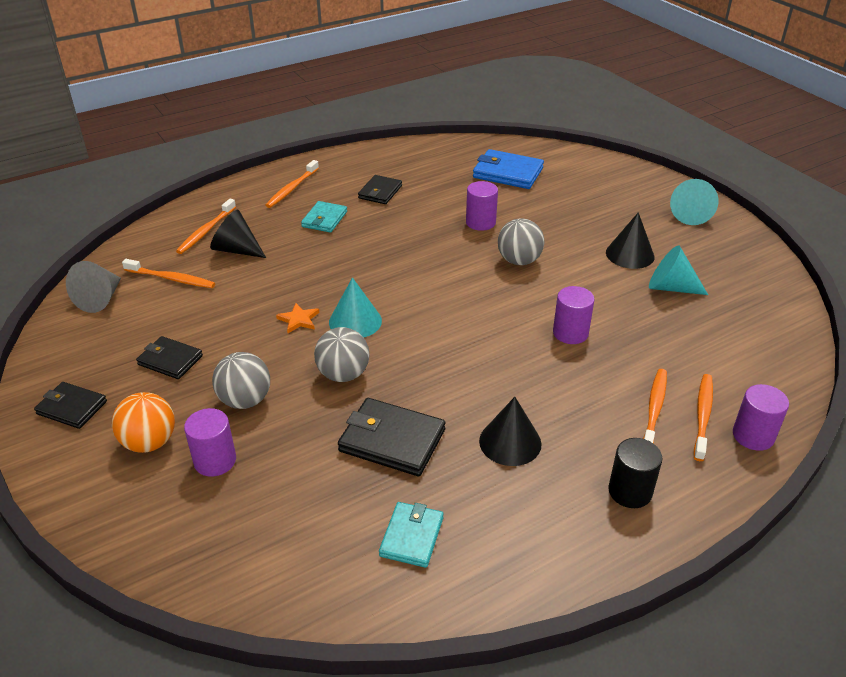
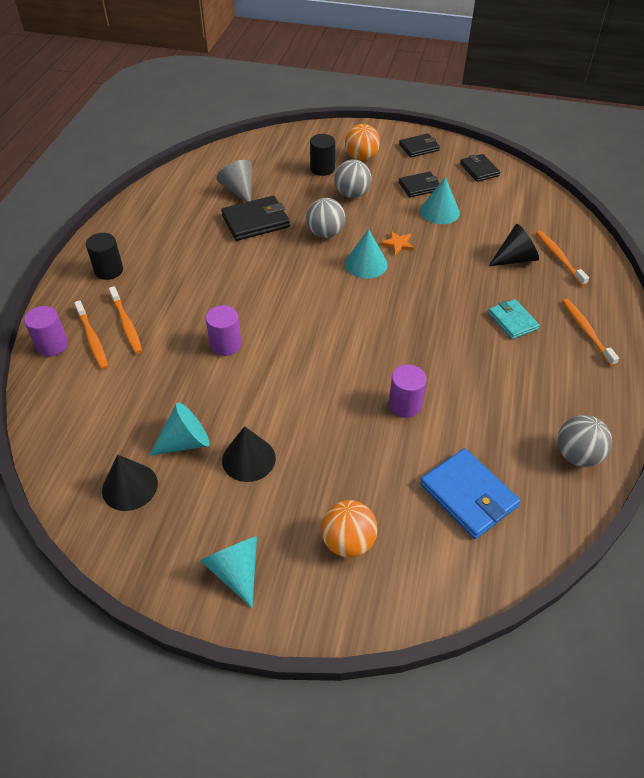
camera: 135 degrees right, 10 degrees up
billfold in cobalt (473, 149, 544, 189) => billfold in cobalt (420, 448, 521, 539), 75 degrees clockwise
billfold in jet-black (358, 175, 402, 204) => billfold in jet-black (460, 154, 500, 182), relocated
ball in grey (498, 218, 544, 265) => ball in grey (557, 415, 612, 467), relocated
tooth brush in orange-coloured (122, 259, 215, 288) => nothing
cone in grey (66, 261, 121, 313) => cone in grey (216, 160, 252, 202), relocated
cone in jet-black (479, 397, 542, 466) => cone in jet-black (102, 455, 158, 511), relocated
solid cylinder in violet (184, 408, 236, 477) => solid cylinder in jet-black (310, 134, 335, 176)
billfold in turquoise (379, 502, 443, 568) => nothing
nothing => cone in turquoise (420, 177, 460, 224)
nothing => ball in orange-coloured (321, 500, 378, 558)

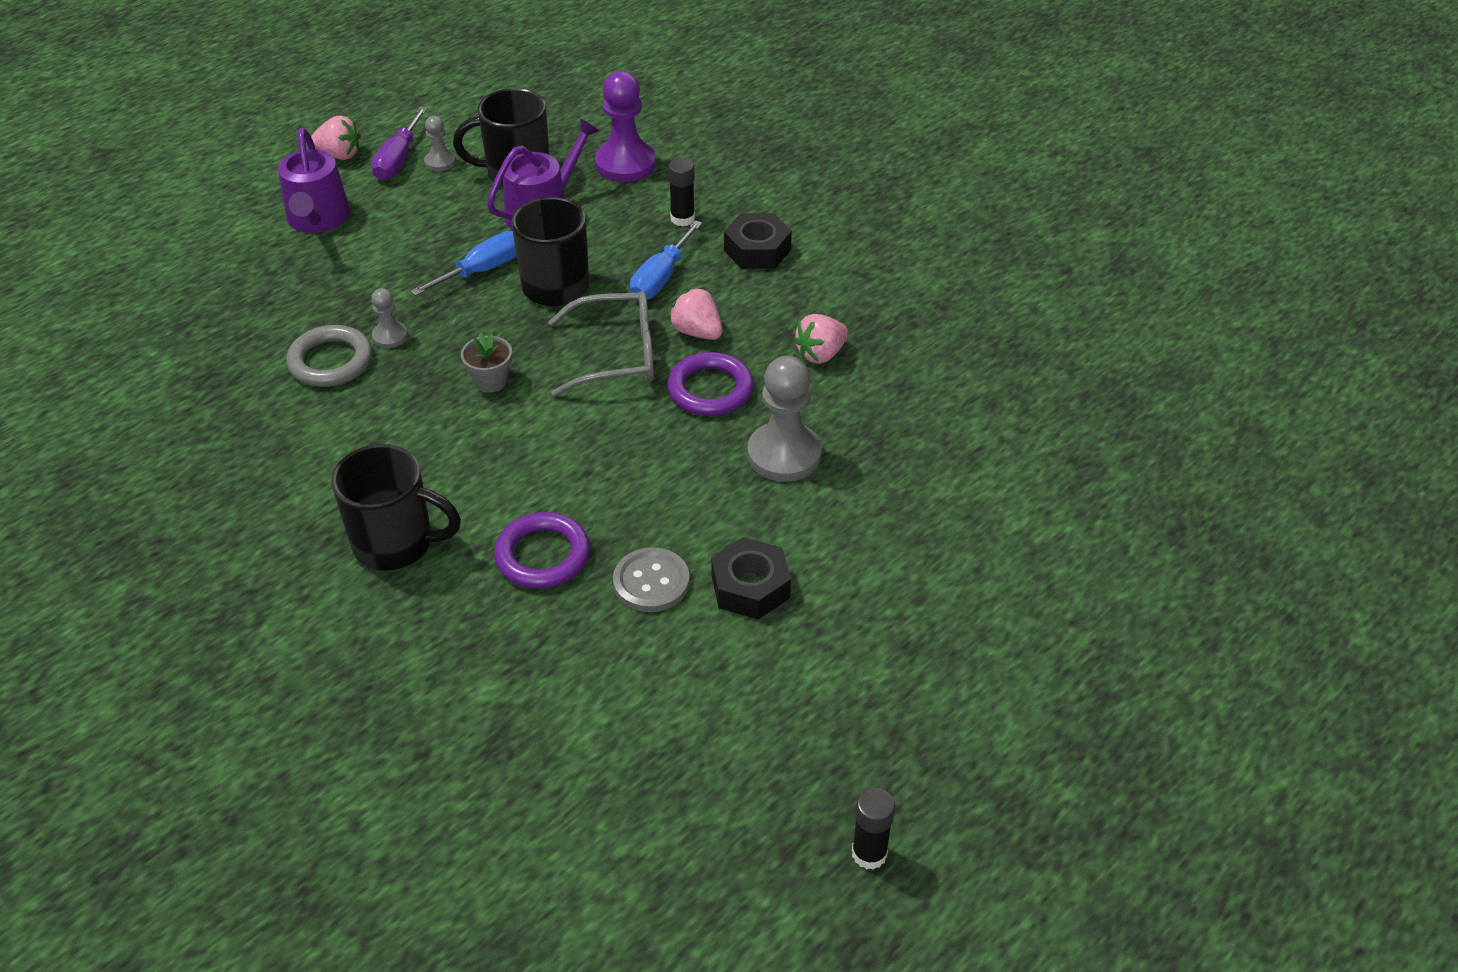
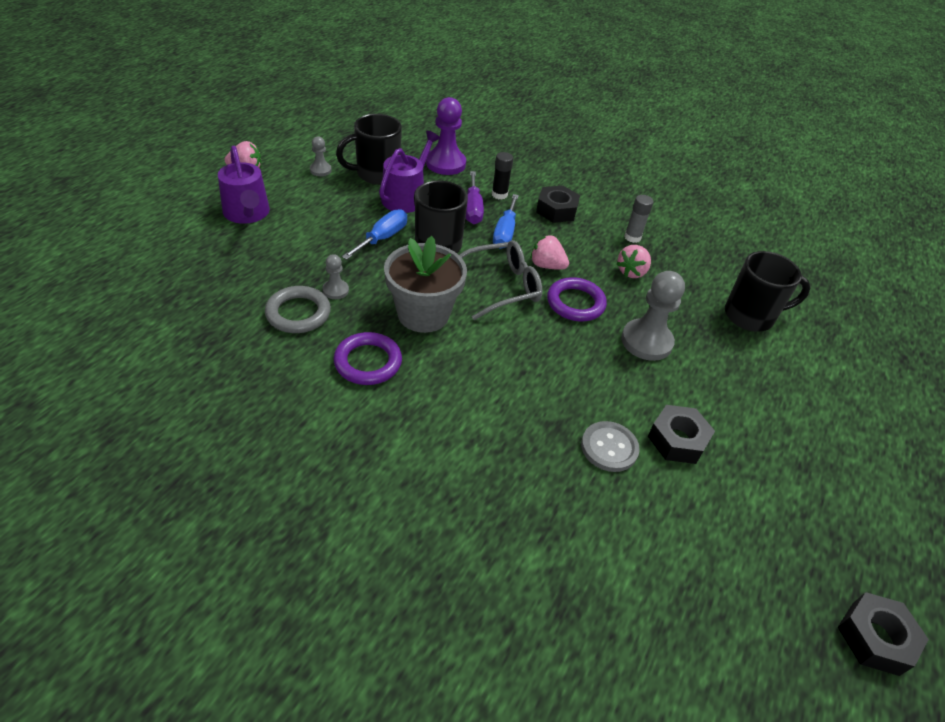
camera: 20 degrees left, 0 degrees up
hand screwdriver in violet (371, 106, 428, 180) => hand screwdriver in violet (466, 171, 484, 224), relocated
potted plant in grey (461, 333, 512, 393) => potted plant in grey (384, 236, 467, 333), x2.12
tea mug in jet-black (331, 444, 461, 571) => tea mug in jet-black (725, 251, 811, 332), relocated
torus in violet (494, 512, 590, 589) => torus in violet (334, 332, 402, 385), relocated
stick of glue in jet-black (852, 788, 895, 870) => hexagon nut in jet-black (838, 592, 929, 676)
nothing => stick of glue in grey (624, 195, 654, 243)

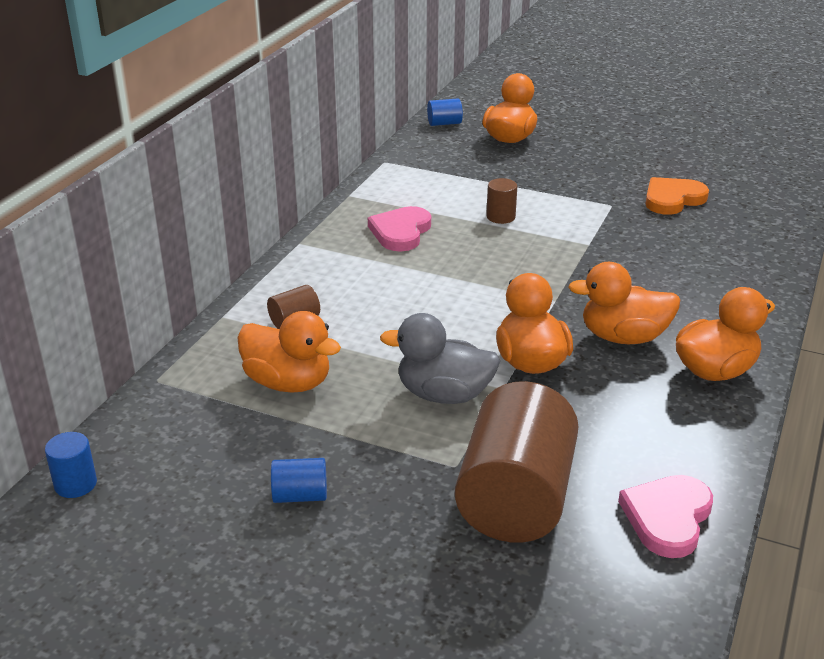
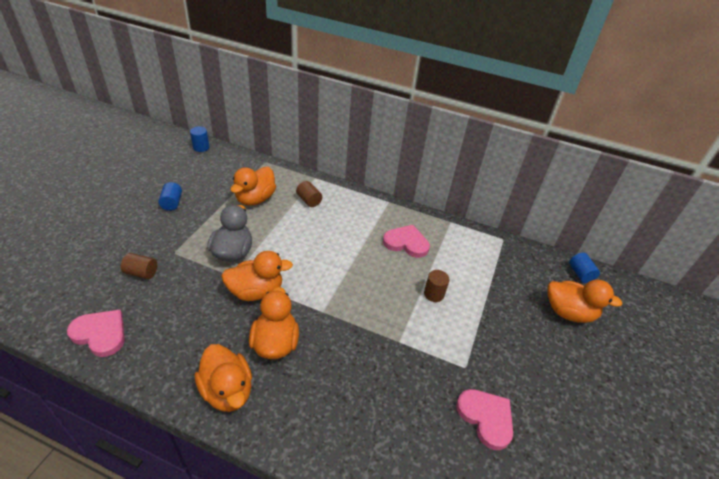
camera: 85 degrees right, 10 degrees up
heart shape in orange-coloured (645, 177, 709, 215) => heart shape in rose-pink (456, 389, 513, 450)
solid cylinder in russet (455, 381, 579, 543) => solid cylinder in russet (121, 253, 157, 279), x0.41

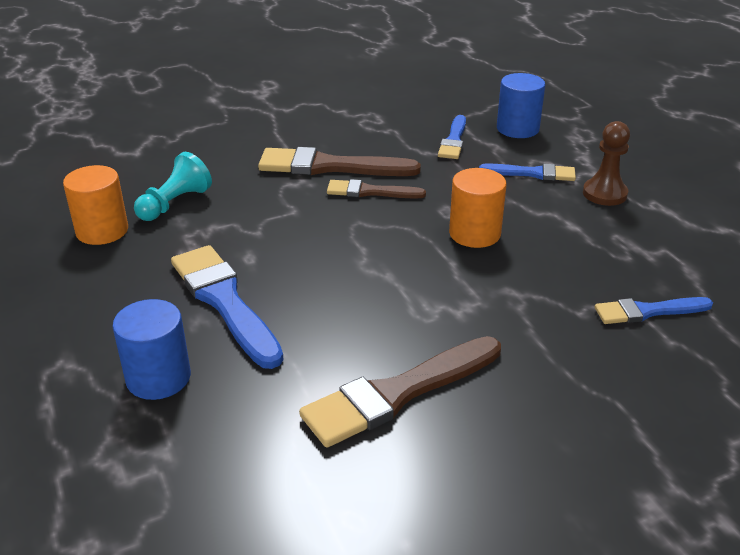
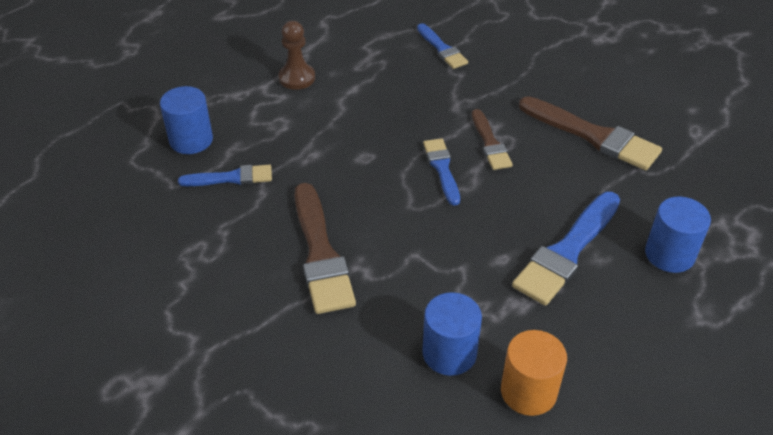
camera: 110 degrees left, 10 degrees up
game pawn in turquoise (134, 152, 212, 221) => solid cylinder in cobalt (422, 292, 482, 376)
brush in cobalt (479, 163, 576, 181) => brush in cobalt (423, 138, 460, 205), relocated
solid cylinder in orange-coloured (449, 168, 507, 248) => nothing
brush in russet (327, 179, 426, 199) => brush in russet (472, 109, 513, 170), relocated

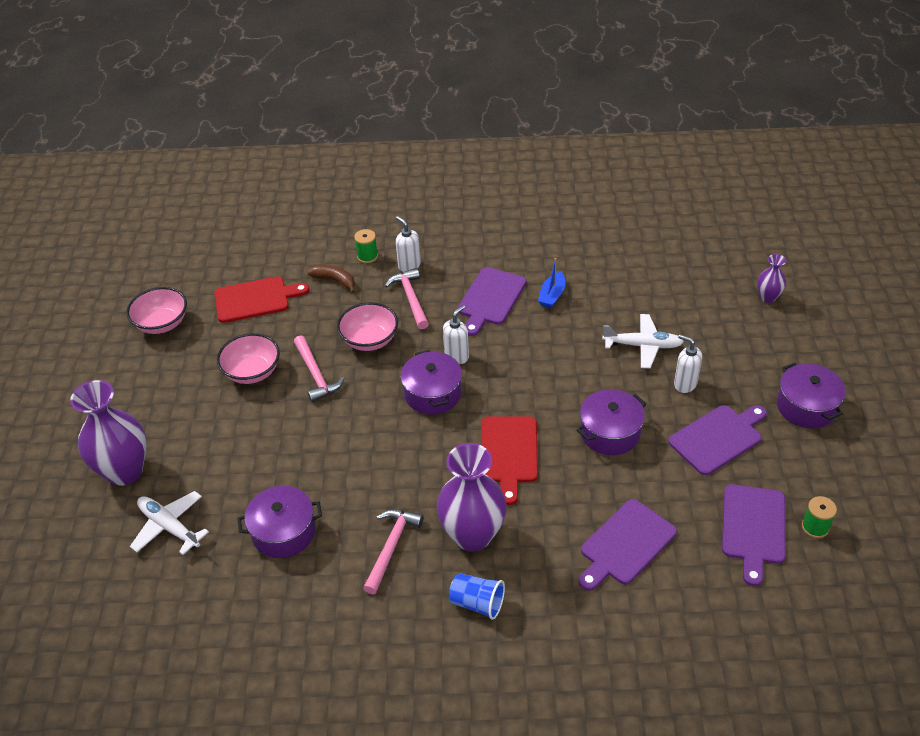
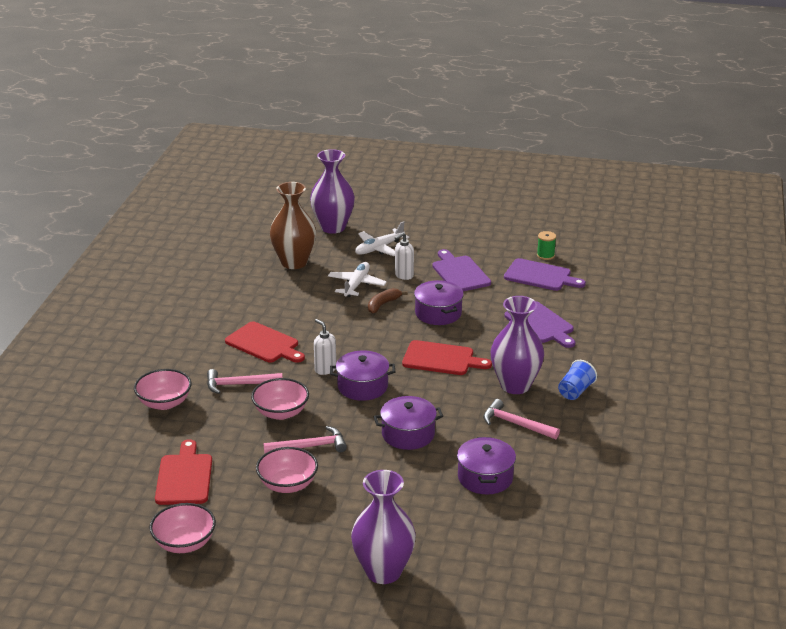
camera: 80 degrees left, 15 degrees down
pump bottle in white (396, 216, 421, 272) => nothing
bobbin in leaf-green (354, 229, 378, 263) => deep dish in rose-pink (134, 369, 192, 410)
vase in violet (757, 254, 786, 303) => vase in violet (310, 149, 355, 234), x2.03
toy boat in cobalt (538, 258, 565, 308) => nothing
banana fruit in russet (307, 265, 355, 293) => banana fruit in russet (368, 288, 408, 314), relocated
bread board in violet (458, 267, 526, 336) => bread board in crimson (225, 321, 305, 363)
stockpot in violet (777, 363, 846, 428) => stockpot in violet (374, 396, 443, 450), relocated
plane in white (130, 491, 209, 555) => plane in white (355, 221, 409, 256), relocated
nothing => vase in russet (270, 182, 316, 269)

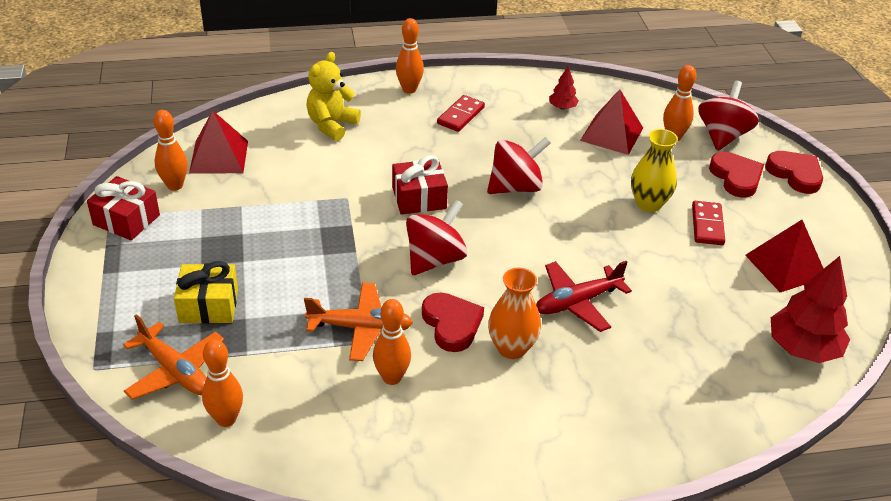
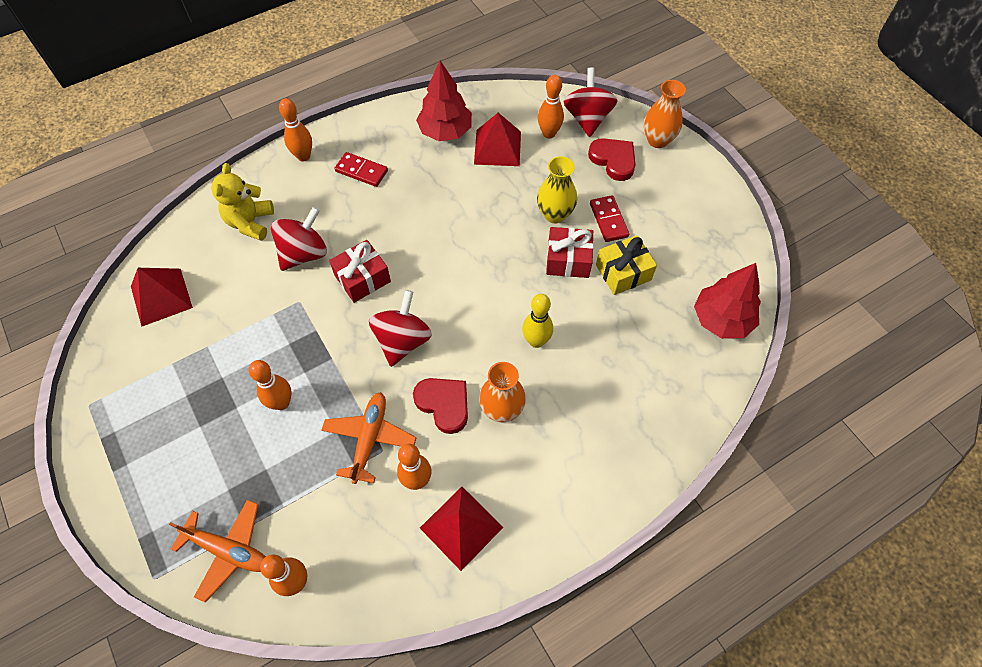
camera: 20 degrees left, 20 degrees up
fir tree in crimson (549, 66, 579, 110) => fir tree in crimson (416, 60, 472, 141), x2.02
domino in crimson (437, 95, 485, 132) => domino in crimson (334, 152, 388, 187), 75 degrees counterclockwise
skittle in orange-coloured (154, 110, 188, 191) => skittle in orange-coloured (249, 360, 292, 410), relocated
spinning top in crimson (487, 137, 551, 194) => spinning top in crimson (271, 206, 327, 271), relocated
heart shape in crimson (765, 151, 823, 194) => vase in orange-coloured (644, 80, 686, 148)
wrapped gift in crimson (87, 176, 160, 241) => wrapped gift in crimson (546, 227, 594, 278), relocated
pyramid in crimson (745, 220, 824, 292) => pyramid in crimson (420, 487, 503, 571), relocated
wrapped gift in golden (174, 261, 238, 324) => wrapped gift in golden (596, 235, 657, 295), relocated
plane in crimson (536, 261, 632, 332) => skittle in golden (522, 294, 553, 348)
plane in orange-coloured (304, 282, 413, 361) => plane in orange-coloured (321, 392, 417, 484), 60 degrees counterclockwise

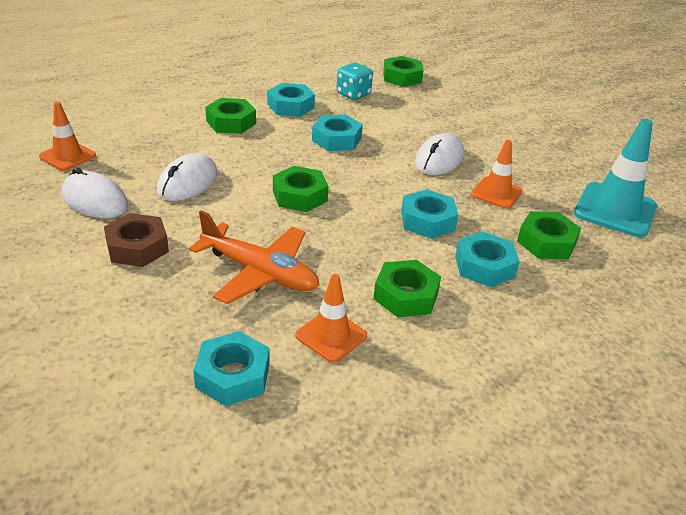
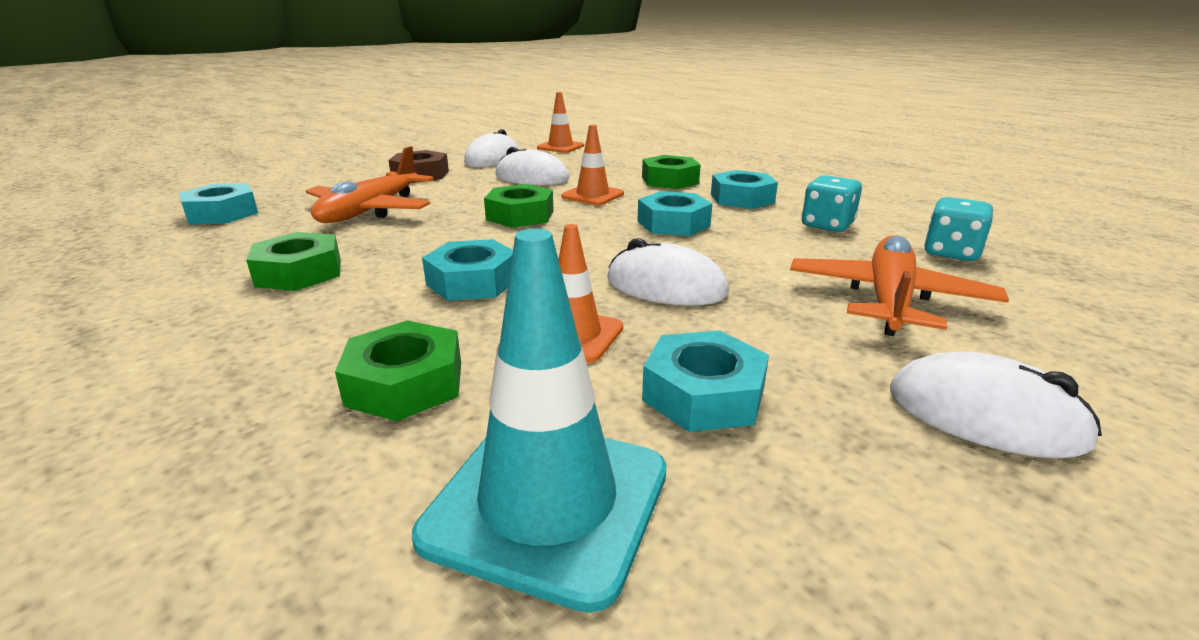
camera: 85 degrees right, 10 degrees down
hexagon nut in leaf-green (383, 56, 424, 87) => die in turquoise (924, 197, 994, 261)
hexagon nut in turquoise (455, 232, 520, 287) => hexagon nut in turquoise (642, 330, 769, 432), relocated
road cone in orange-coloured (295, 274, 367, 362) => road cone in orange-coloured (562, 125, 624, 205), relocated
nothing => plane in orange-coloured (790, 235, 1009, 336)
nothing => mouse in white (890, 352, 1102, 459)

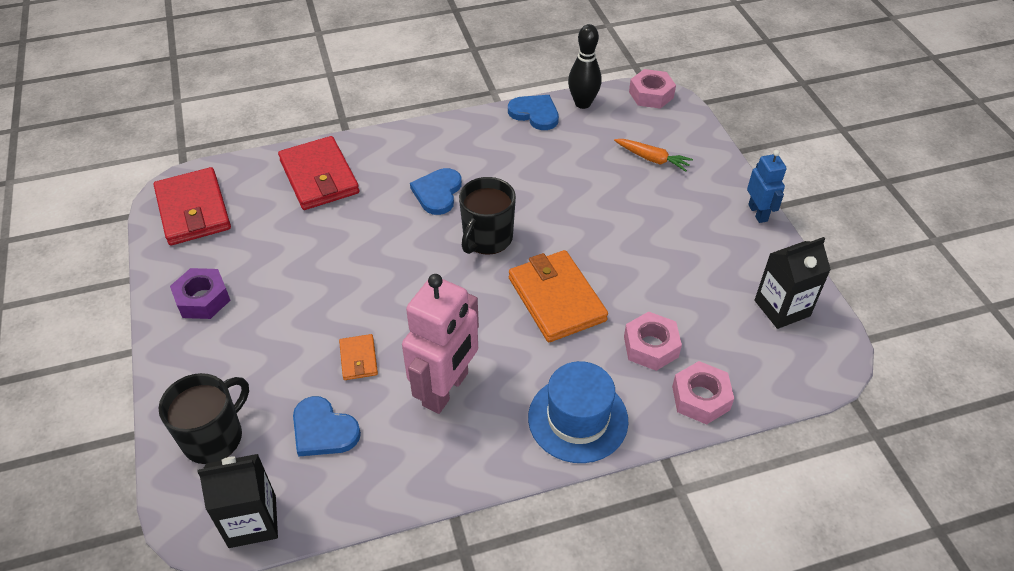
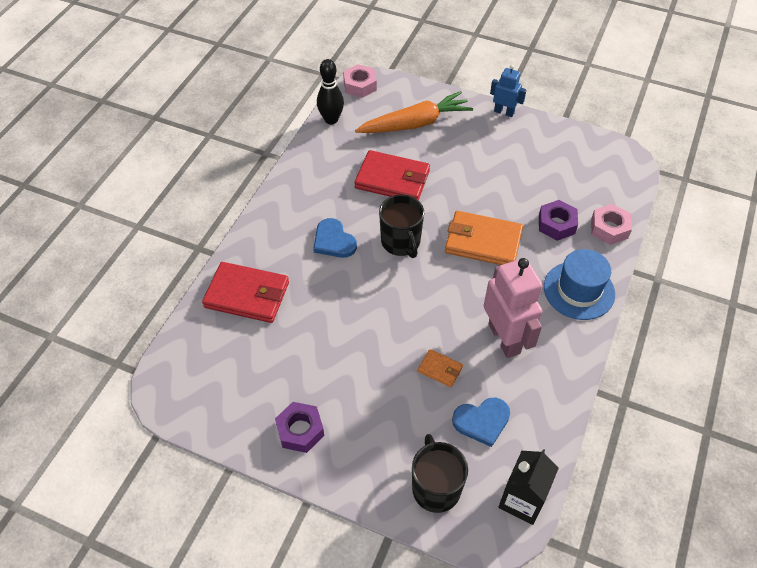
camera: 50 degrees left, 5 degrees up
heart shape in cobalt (508, 95, 559, 130) => nothing
root vegetable in orange-coloured (614, 139, 693, 172) => root vegetable in orange-coloured (355, 91, 473, 133), x1.92
billfold in crimson (154, 167, 231, 245) => billfold in crimson (354, 150, 430, 201), relocated
juice carton in jet-black (754, 237, 831, 329) => nothing
hexagon nut in rose-pink (624, 311, 682, 371) => hexagon nut in violet (539, 200, 578, 241)

